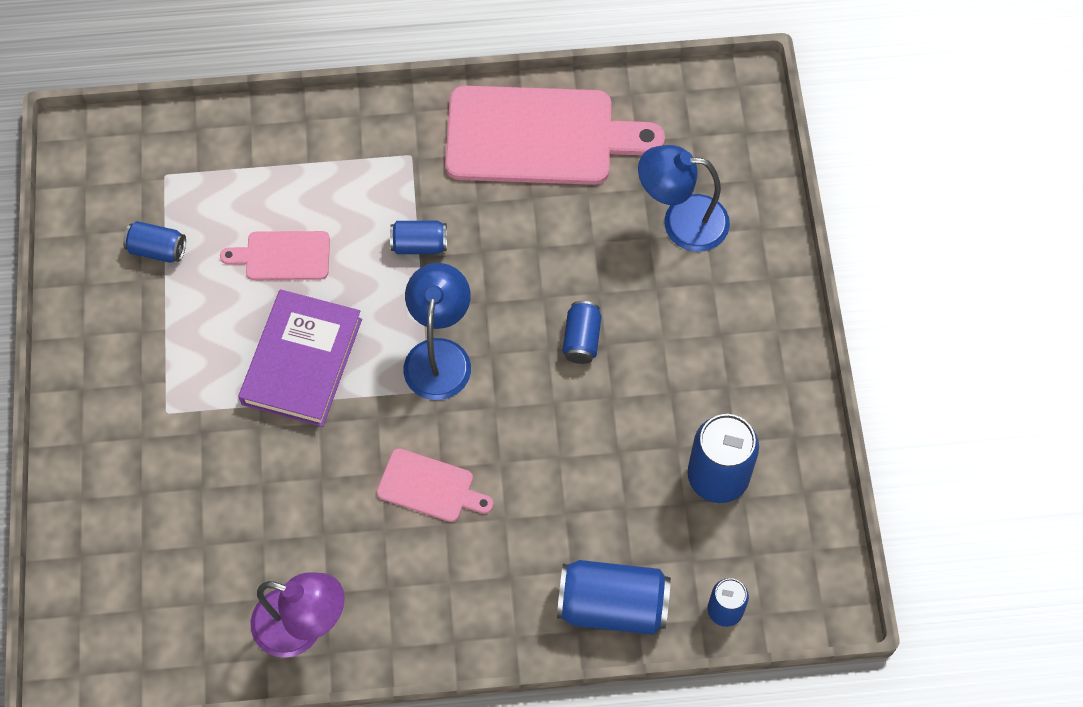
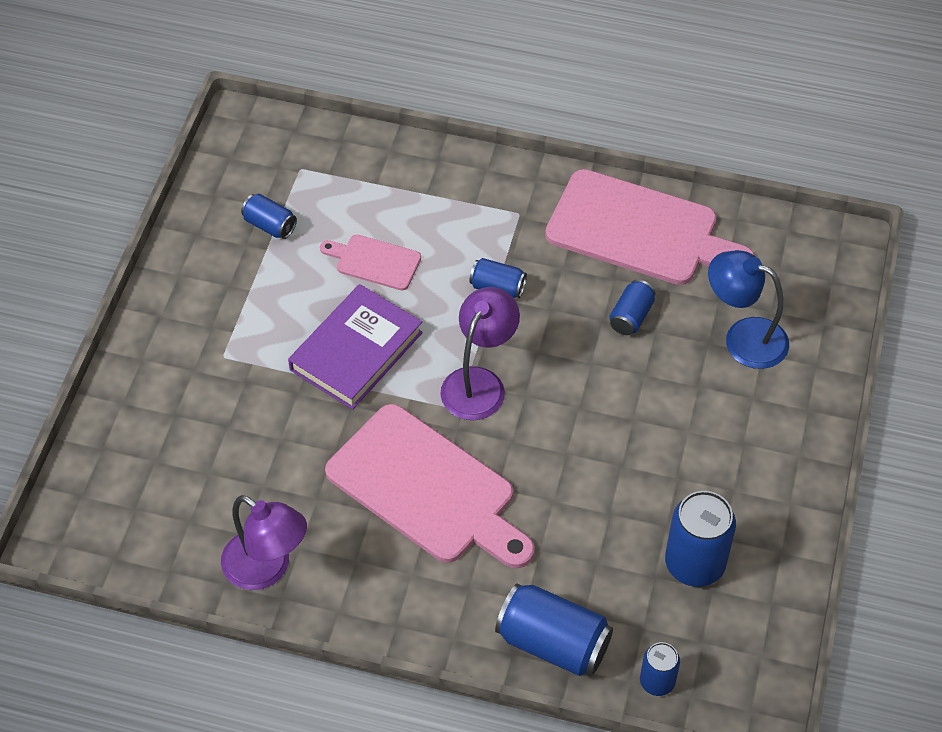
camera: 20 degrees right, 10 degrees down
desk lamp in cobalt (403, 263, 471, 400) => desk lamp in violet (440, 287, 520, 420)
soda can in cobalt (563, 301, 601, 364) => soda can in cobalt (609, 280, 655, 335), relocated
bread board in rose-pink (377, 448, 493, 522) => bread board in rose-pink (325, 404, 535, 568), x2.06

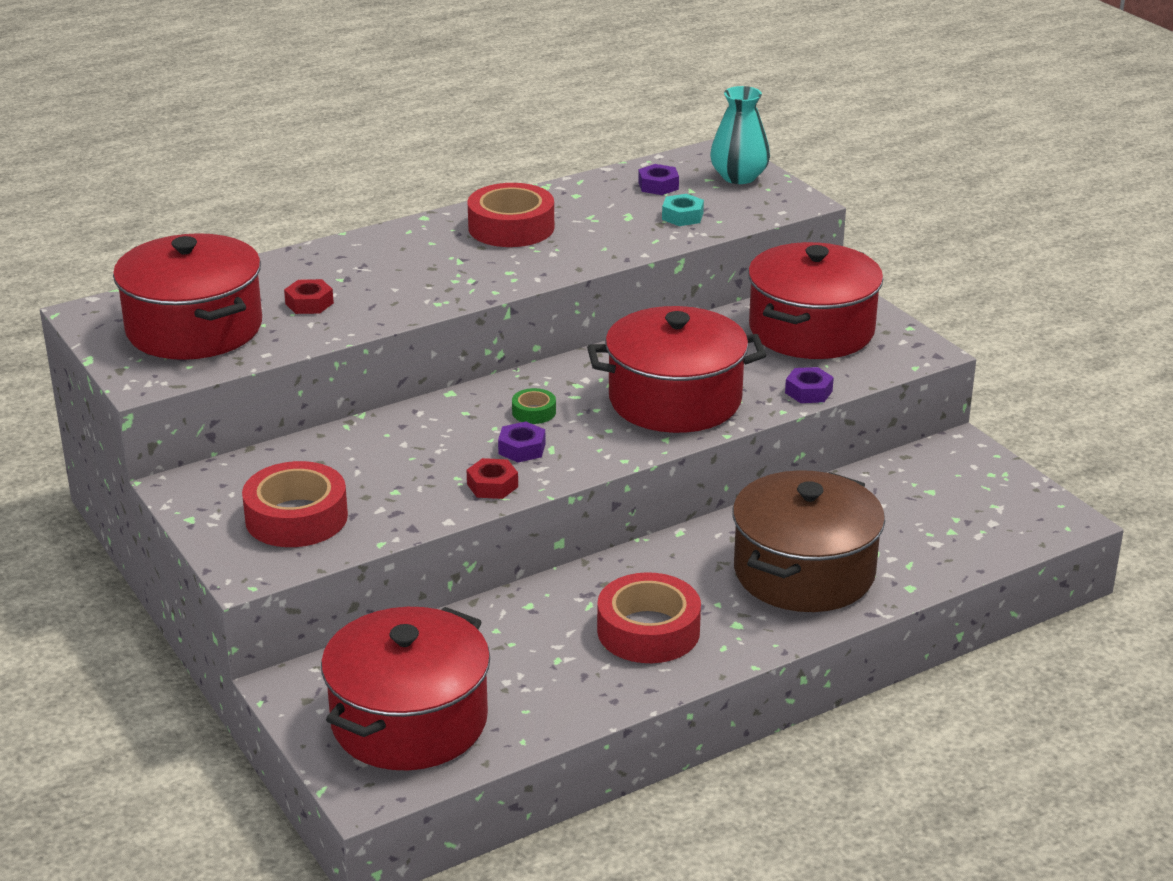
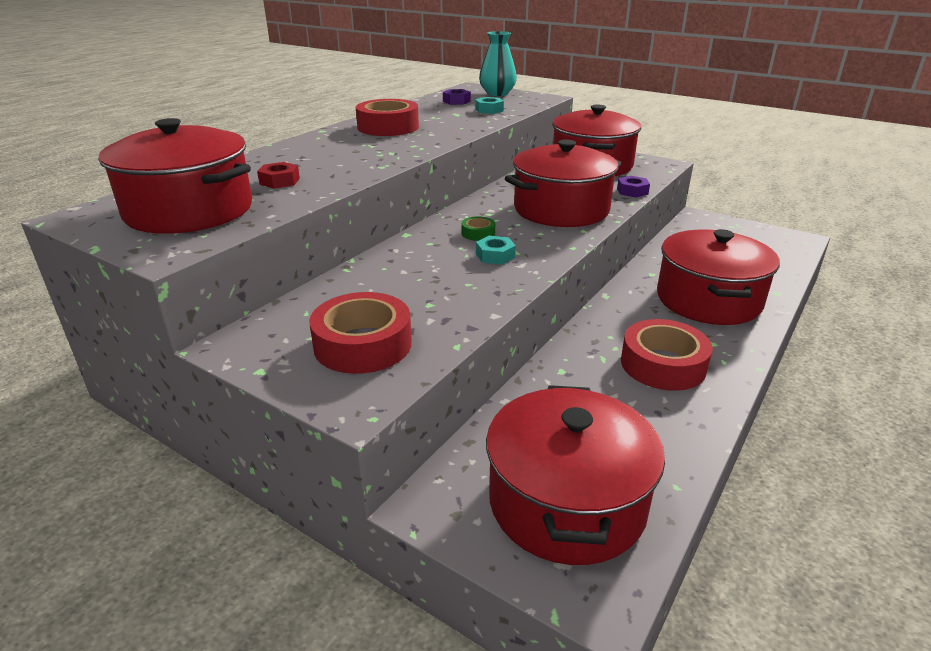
camera: 25 degrees left, 0 degrees up
hexagon nut in violet (498, 421, 546, 463) => hexagon nut in turquoise (476, 236, 516, 265)
hexagon nut in crimson (467, 458, 518, 499) => nothing
stockpot in russet (732, 470, 885, 612) => stockpot in crimson (657, 229, 780, 325)

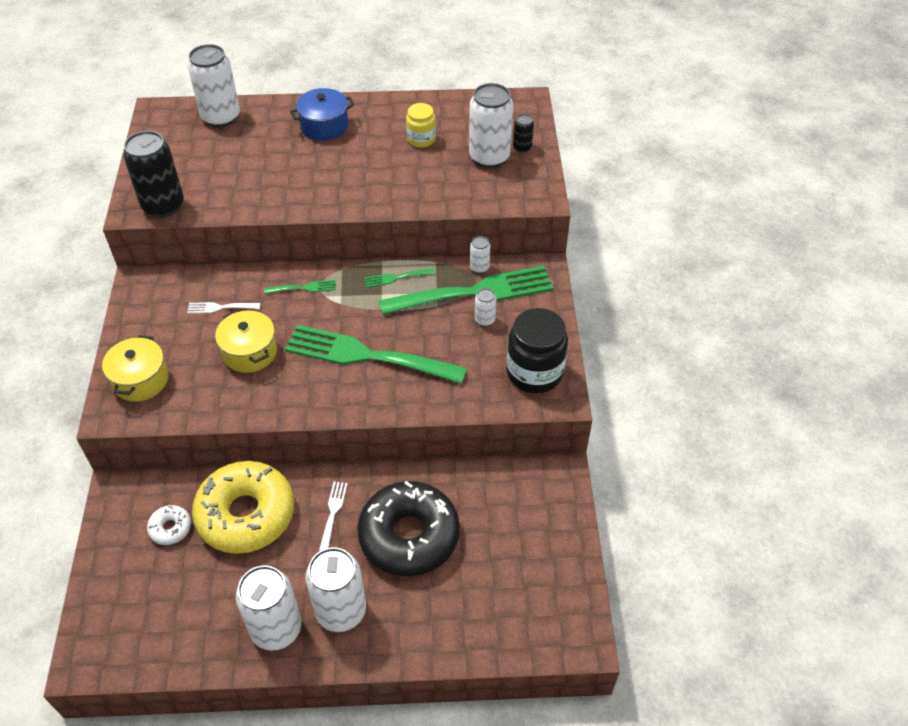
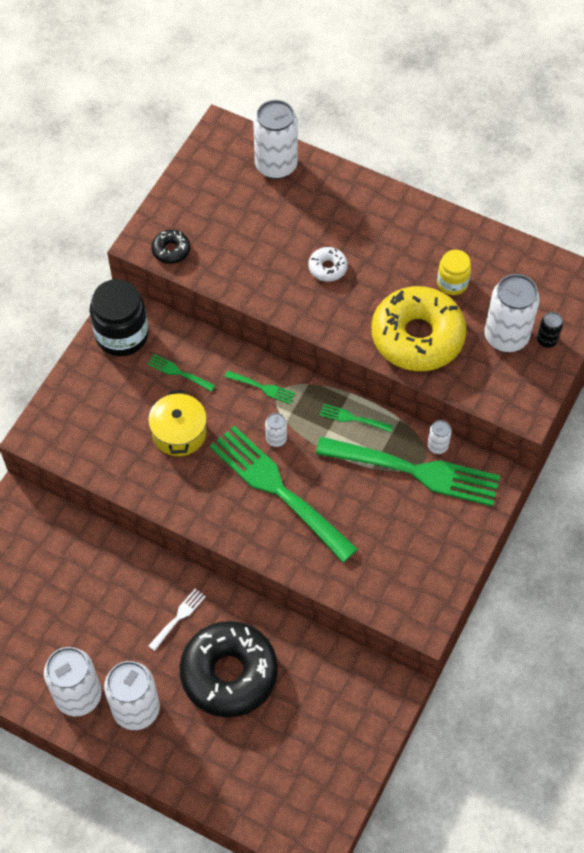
camera: 30 degrees right, 10 degrees up
stockpot in cobalt (290, 88, 354, 141) => nothing
soda can in jet-black (123, 131, 184, 218) => donut in jet-black (151, 230, 190, 264)
soda can in white (475, 288, 496, 326) => soda can in white (265, 413, 287, 447), relocated
dinner fork in white (187, 302, 260, 314) => dinner fork in leaf-green (147, 354, 215, 392)
preserve jar in jet-black (506, 308, 568, 393) => preserve jar in jet-black (90, 279, 149, 356), relocated
stockpot in golden (102, 335, 169, 402) => nothing
donut in golden (192, 461, 294, 554) => donut in golden (371, 286, 467, 371), relocated
donut in white (147, 505, 191, 545) => donut in white (308, 247, 348, 282), relocated

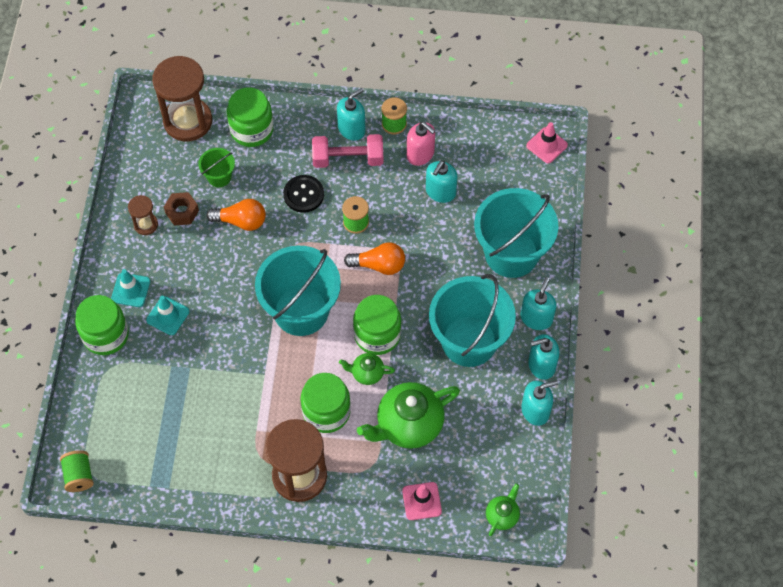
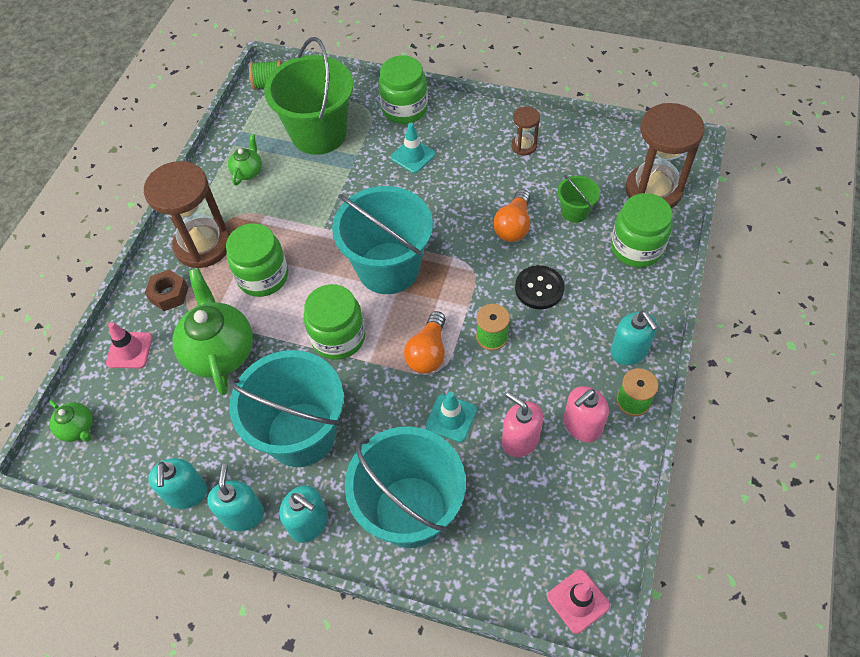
camera: 105 degrees right, 5 degrees down
dumbbell in rose-pink (312, 134, 383, 168) => nothing
pump bottle in turquoise (426, 161, 458, 203) => pump bottle in rose-pink (502, 392, 543, 457)
hexagon nut in russet (164, 192, 199, 226) => hexagon nut in russet (145, 269, 188, 311), relocated
road cone in turquoise (111, 269, 150, 307) => road cone in turquoise (425, 392, 477, 442), relocated
tea pot in leaf-green (339, 353, 395, 385) => tea pot in leaf-green (228, 134, 262, 185), relocated
nothing => sand bucket in leaf-green (264, 37, 353, 155)

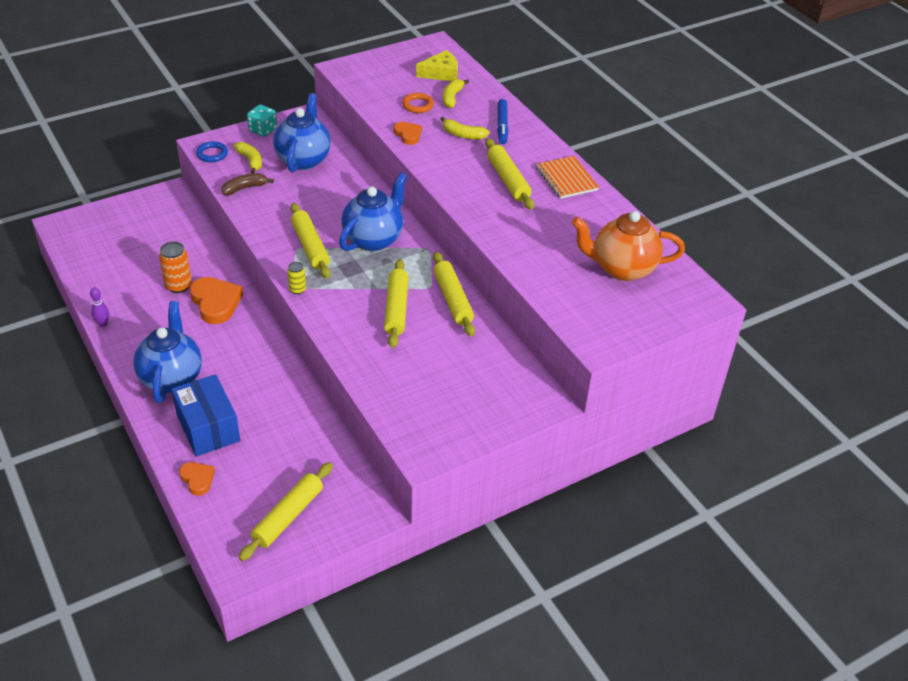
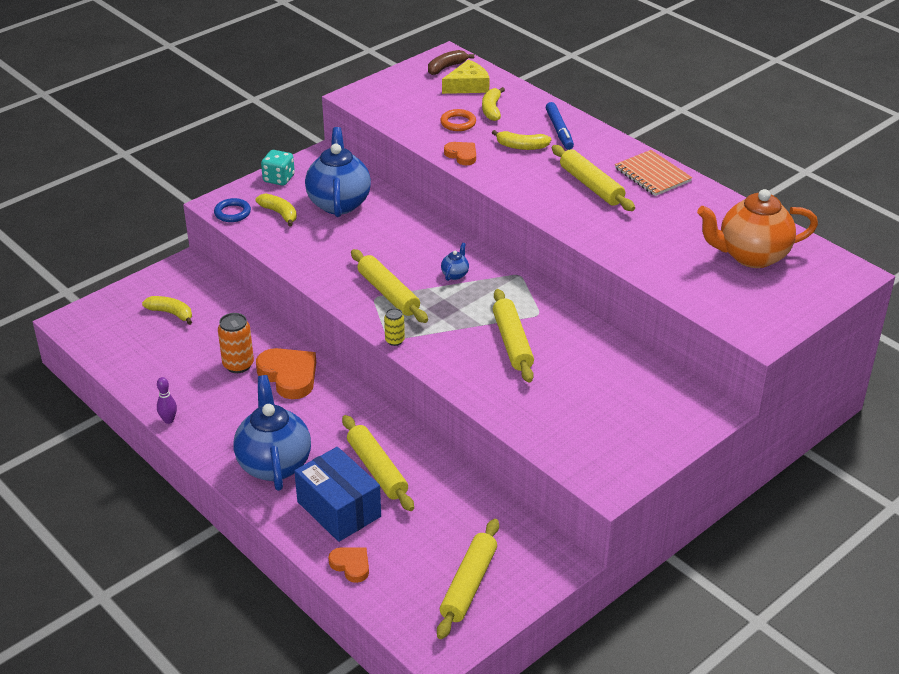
camera: 10 degrees left, 5 degrees down
tea pot in cobalt (339, 172, 407, 251) => tea pot in cobalt (441, 243, 469, 281), x0.40
banana fruit in russet (221, 173, 274, 195) => banana fruit in russet (428, 50, 474, 75), relocated
pastry roller in golden (433, 252, 475, 337) => pastry roller in golden (342, 415, 414, 511), relocated
nothing => banana fruit in golden (142, 296, 192, 325)

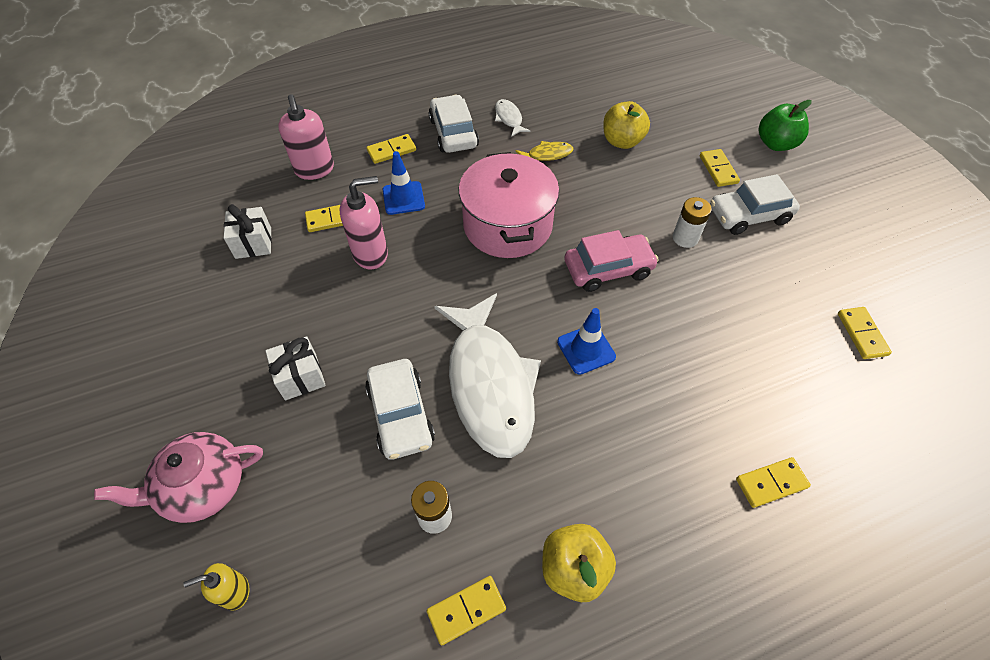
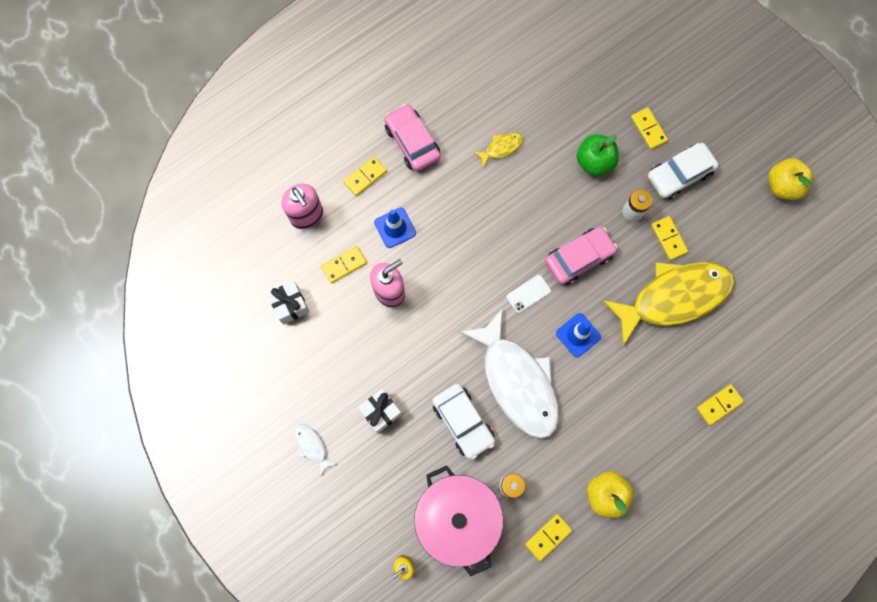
camera: 15 degrees left, 20 degrees up
automobile in white (429, 95, 479, 153) => automobile in rose-pink (384, 104, 441, 172)
toy fish in white (495, 99, 531, 137) => toy fish in white (294, 424, 336, 476), relocated
apple in leaf-green (759, 100, 812, 151) => apple in leaf-green (577, 134, 619, 176), relocated
apple in golden (603, 101, 650, 149) => apple in golden (768, 158, 813, 200), relocated
stockpot in rose-pink (459, 152, 559, 258) => stockpot in rose-pink (414, 465, 503, 576), relocated
domino in golden (838, 307, 892, 359) => domino in golden (651, 216, 688, 260), relocated
tea pot in rose-pink (94, 432, 263, 523) => nothing
nothing => toy fish in golden (603, 262, 735, 346)
nothing => smartphone in white (506, 275, 551, 313)

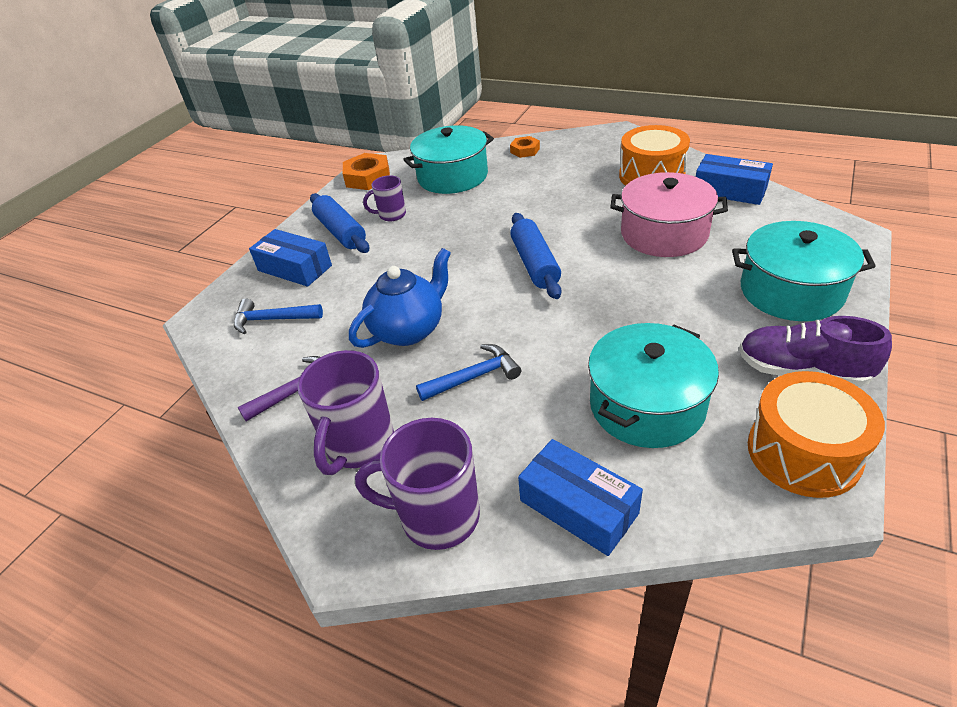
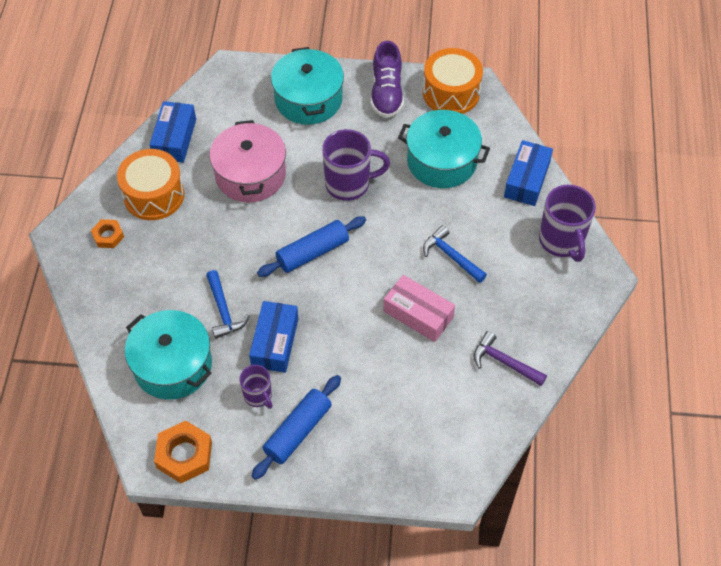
camera: 115 degrees left, 15 degrees up
hexagon nut in orange-coloured (510, 136, 540, 158) => hexagon nut in orange-coloured (91, 219, 124, 248), relocated
package in cobalt (249, 229, 332, 287) => package in cobalt (249, 301, 298, 373), relocated
tea pot in cobalt (349, 248, 451, 348) => package in rose-pink (383, 275, 455, 342)
hammer in cobalt (234, 298, 323, 335) => hammer in cobalt (206, 270, 249, 339), relocated
tea mug in violet (297, 350, 394, 475) => tea mug in violet (322, 129, 390, 201), relocated

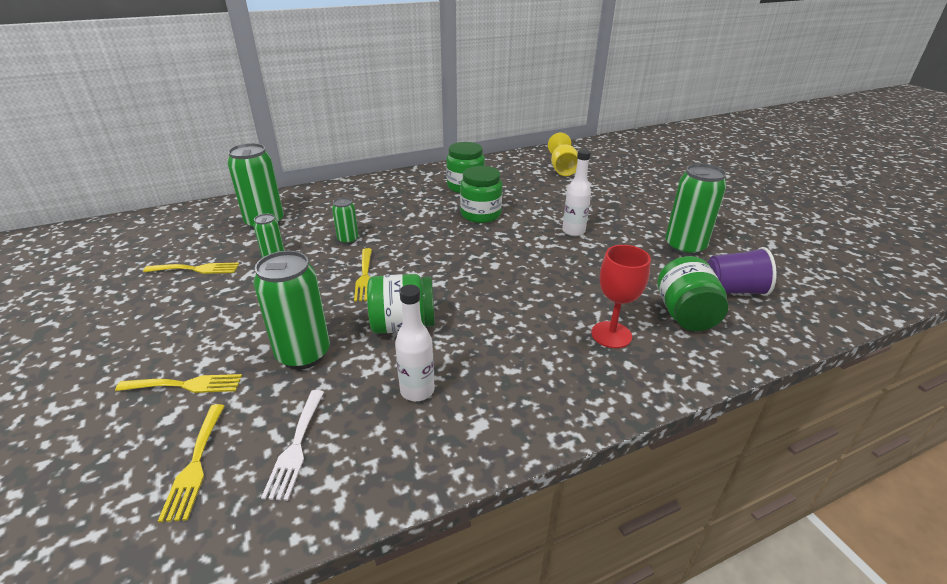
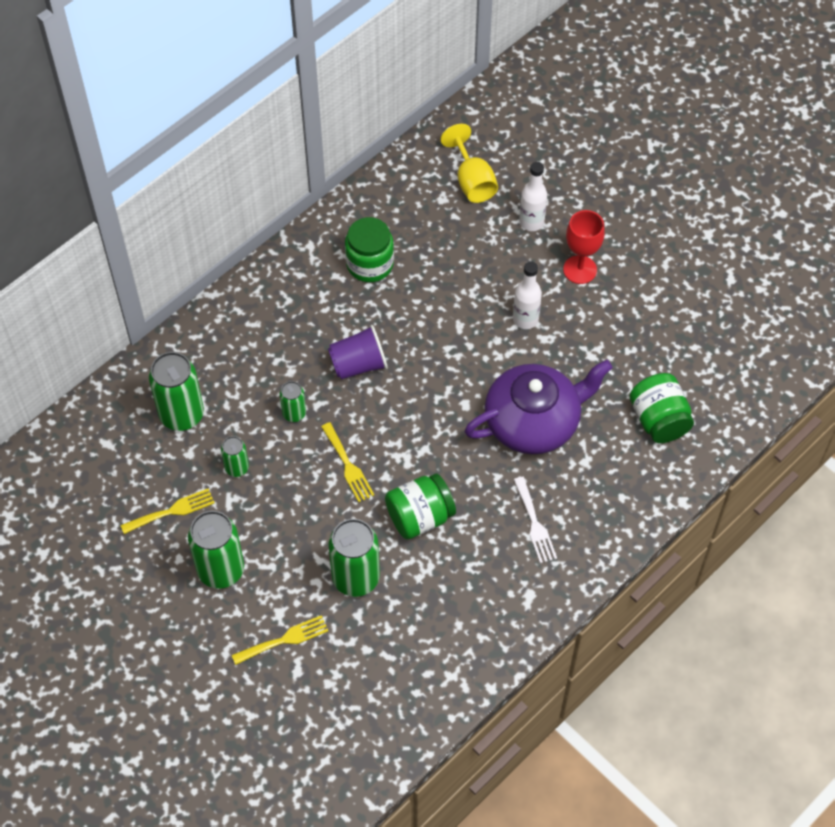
camera: 20 degrees left, 25 degrees up
soda can in leaf-green (665, 164, 727, 256) => soda can in leaf-green (188, 511, 244, 589), relocated
preserve jar in leaf-green (460, 166, 502, 223) => nothing
wine glass in crimson (591, 245, 651, 348) => wine glass in crimson (563, 210, 605, 284), relocated
cup in violet (707, 247, 777, 296) => cup in violet (328, 325, 388, 379), relocated
bottle in white (395, 285, 435, 401) => bottle in white (519, 162, 547, 231), relocated
dinner fork in white (261, 390, 324, 501) => dinner fork in white (514, 477, 557, 563), relocated
dinner fork in golden (158, 404, 225, 522) => nothing
nothing => tea pot in violet (464, 360, 613, 454)

